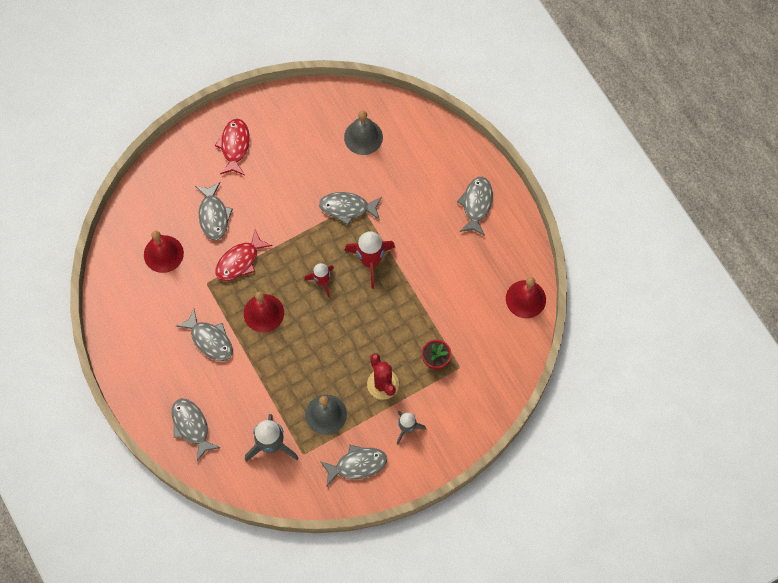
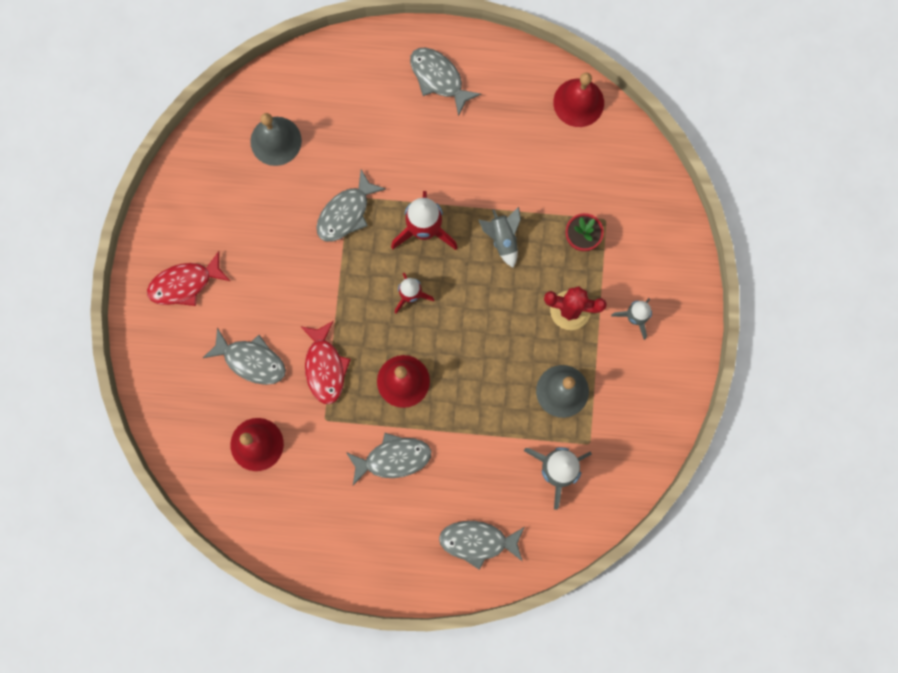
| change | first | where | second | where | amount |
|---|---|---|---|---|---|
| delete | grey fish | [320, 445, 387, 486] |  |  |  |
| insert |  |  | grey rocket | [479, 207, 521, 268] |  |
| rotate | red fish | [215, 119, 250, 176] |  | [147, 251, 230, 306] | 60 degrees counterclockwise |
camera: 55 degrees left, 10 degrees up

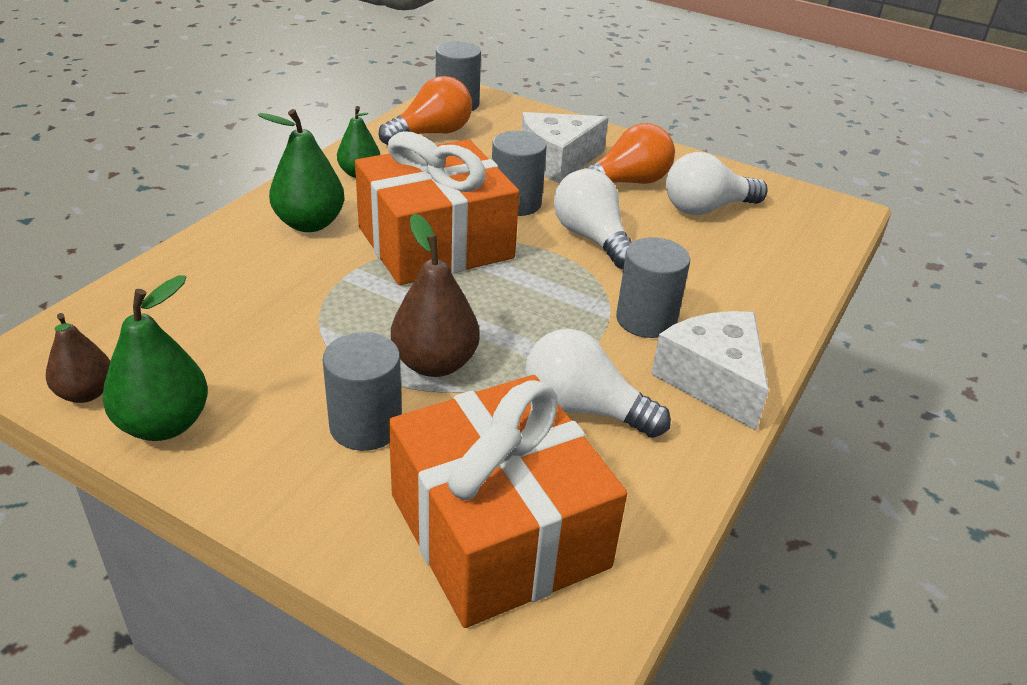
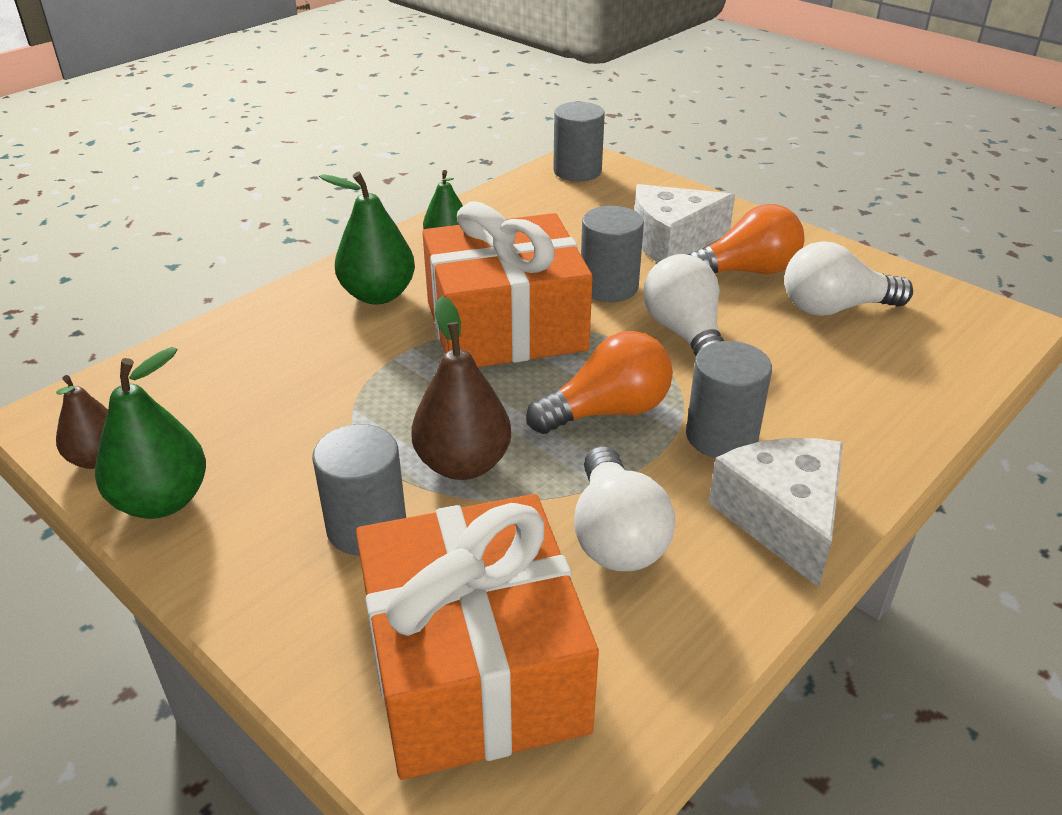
| change | first | where | second | where | amount |
|---|---|---|---|---|---|
| move | orange light bulb | [379, 76, 472, 145] |  | [526, 331, 673, 434] |  |
| rotate | white light bulb | [525, 329, 671, 438] |  | [574, 446, 675, 571] | 135 degrees counterclockwise |
camera: 15 degrees right, 0 degrees up

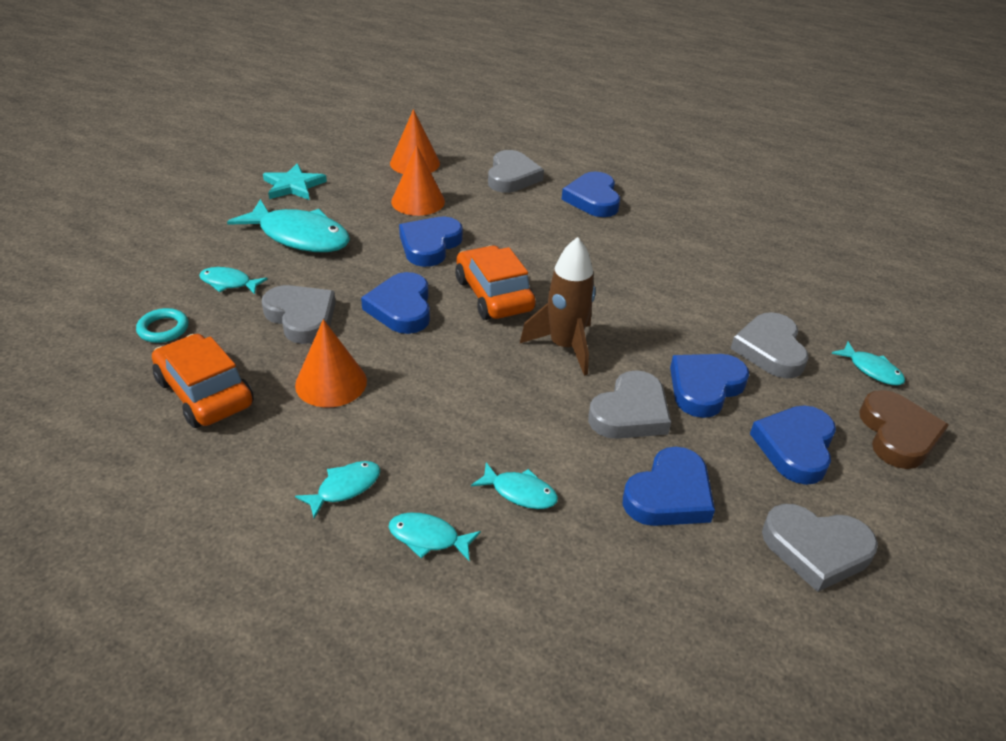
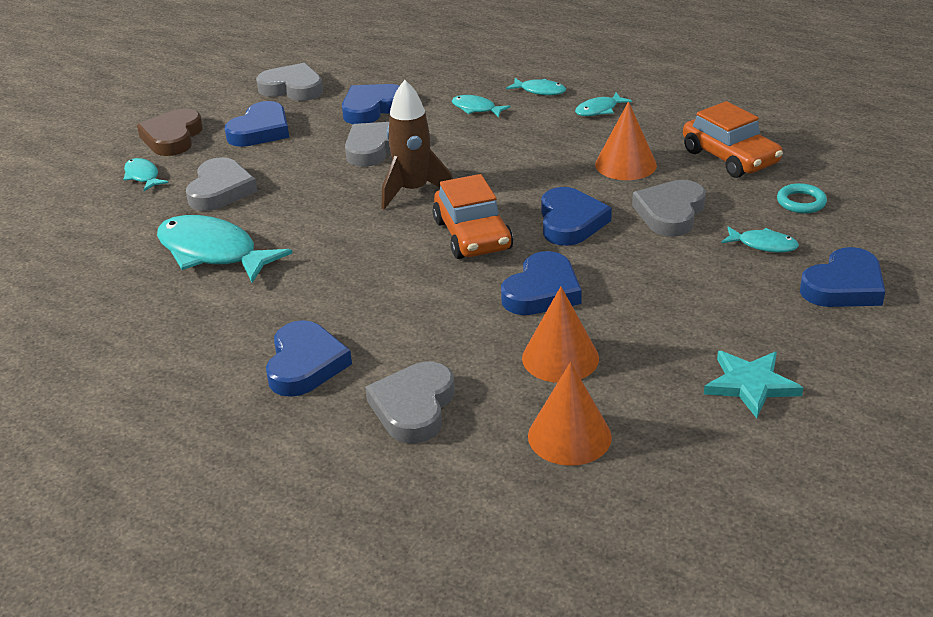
| change | first | where | second | where | amount |
|---|---|---|---|---|---|
| move | turquoise fish | [227, 199, 350, 252] |  | [157, 215, 292, 283] |  |
| move | blue heart | [670, 354, 749, 418] |  | [800, 247, 885, 307] |  |
| rotate | grey heart | [262, 285, 336, 344] |  | [632, 180, 706, 237] | 60 degrees clockwise |
camera: 170 degrees left, 5 degrees down

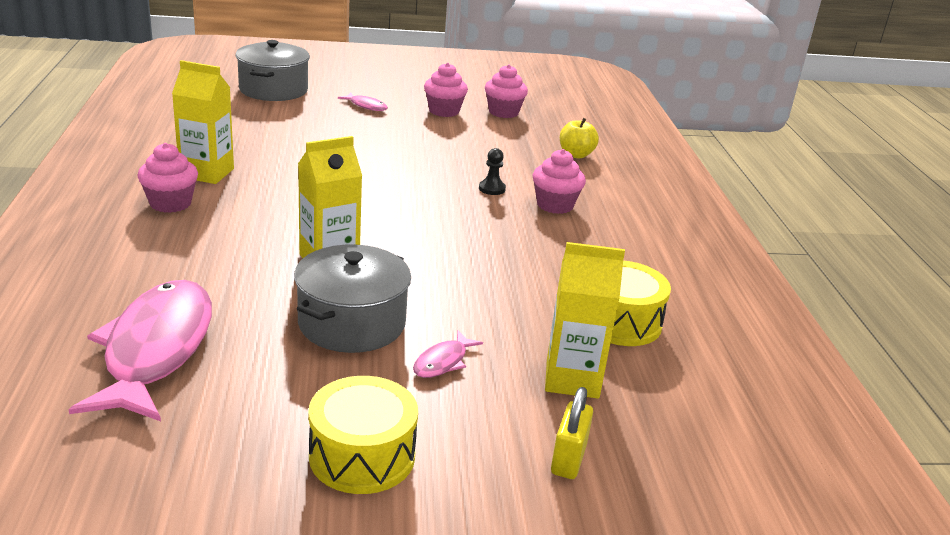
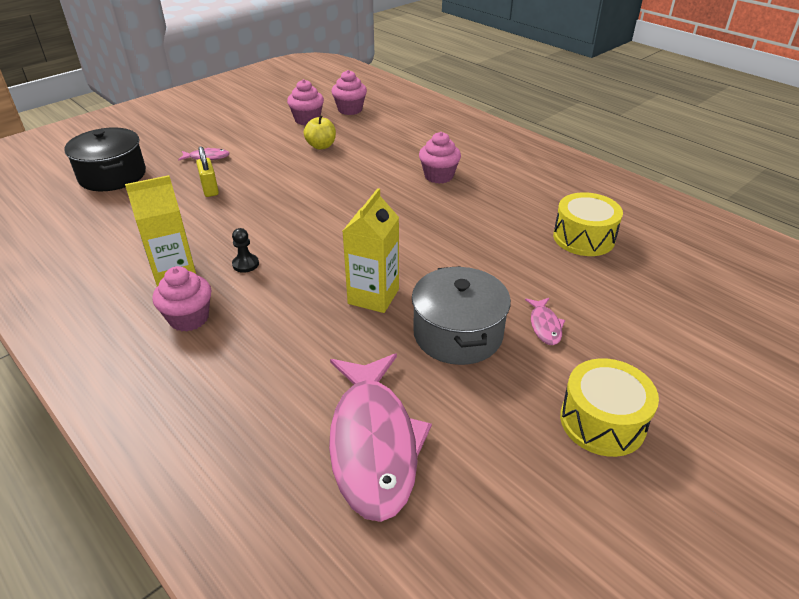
| change | first | where | second | where | amount |
|---|---|---|---|---|---|
| delete | yellow carton | [545, 242, 625, 399] |  |  |  |
| move | pink cupcake | [424, 63, 468, 117] |  | [331, 70, 367, 115] |  |
| move | black pawn | [479, 148, 506, 195] |  | [232, 228, 259, 273] |  |
| move | yellow padlock | [551, 387, 593, 479] |  | [196, 146, 219, 197] |  |
| move | yellow apple | [560, 118, 599, 158] |  | [304, 115, 336, 150] |  |
| recolor | grey pot | [235, 40, 310, 101] | black pot | [64, 127, 146, 191] |  |
| rotate | pink fish | [68, 280, 212, 421] |  | [329, 354, 432, 522] | 150 degrees counterclockwise |
camera: 35 degrees left, 10 degrees up

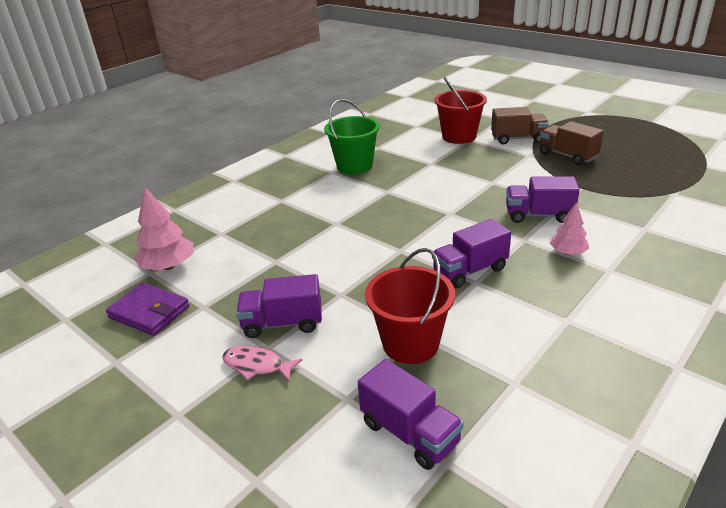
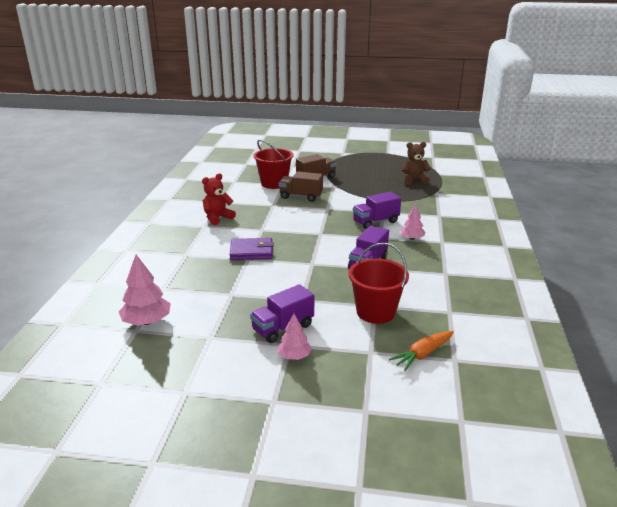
| change | first | where | second | where | amount |
|---|---|---|---|---|---|
| insert |  |  | brown teddy bear | [402, 142, 431, 185] |  |
| move | purple wallet | [106, 283, 189, 336] |  | [230, 238, 274, 260] |  |
| move | brown truck | [540, 121, 604, 165] |  | [279, 171, 323, 202] |  |
| replace | pink fish | [222, 346, 303, 382] | pink tree | [278, 314, 312, 360] |  |
| replace | green bucket | [324, 99, 380, 174] | red teddy bear | [202, 174, 236, 225] |  |
| replace | purple truck | [358, 359, 464, 470] | orange carrot | [389, 331, 454, 371] |  |
camera: 35 degrees left, 5 degrees down

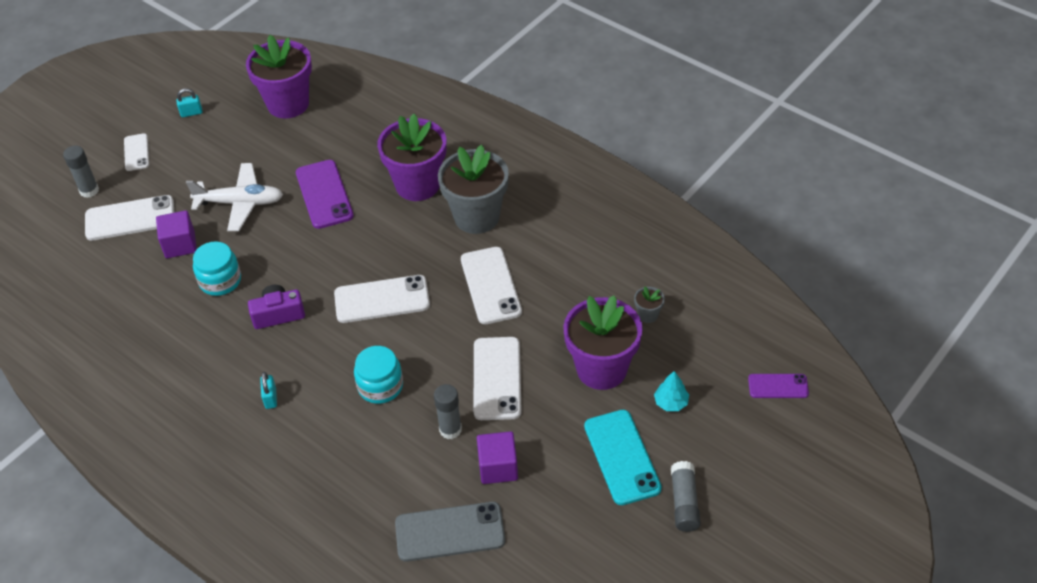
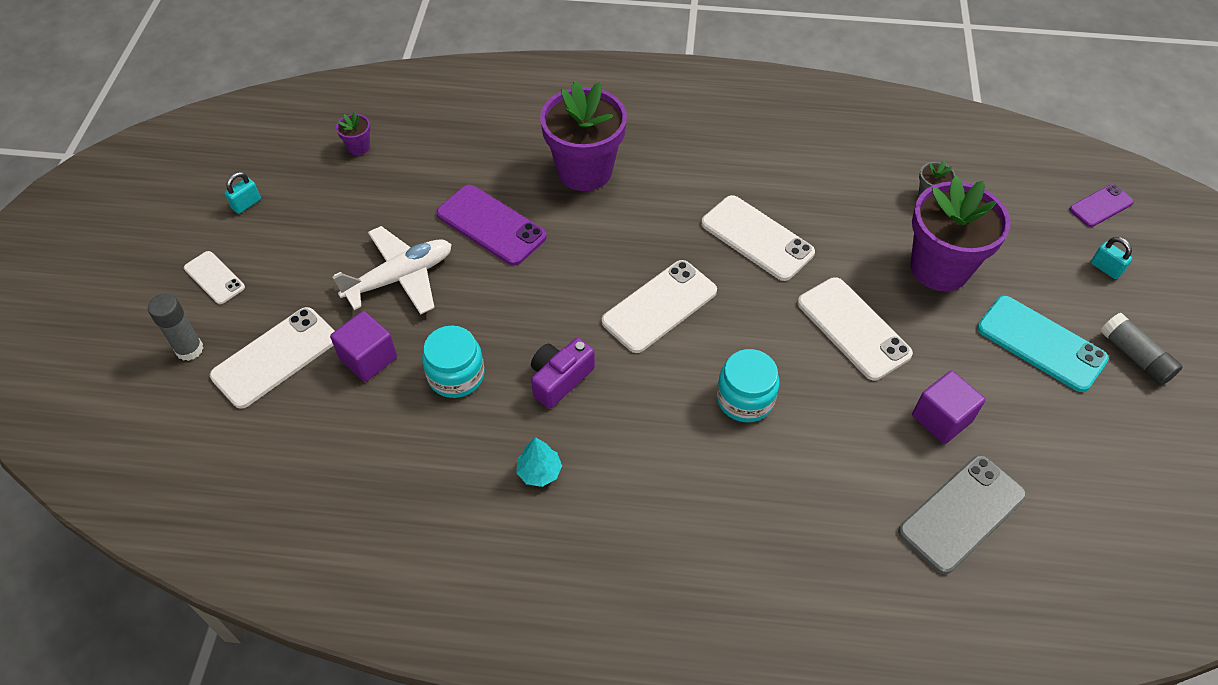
| change | first | where | second | where | amount |
|---|---|---|---|---|---|
| delete | grey glue stick | [434, 384, 462, 439] |  |  |  |
| delete | grey flower pot | [438, 145, 509, 234] |  |  |  |
| move | turquoise padlock | [260, 372, 277, 409] |  | [1091, 237, 1132, 279] |  |
| move | turquoise tree | [654, 371, 689, 411] |  | [516, 437, 562, 487] |  |
| resize | purple flower pot | [246, 35, 312, 118] |  | [336, 112, 371, 155] | x0.41 |
camera: 35 degrees left, 5 degrees up

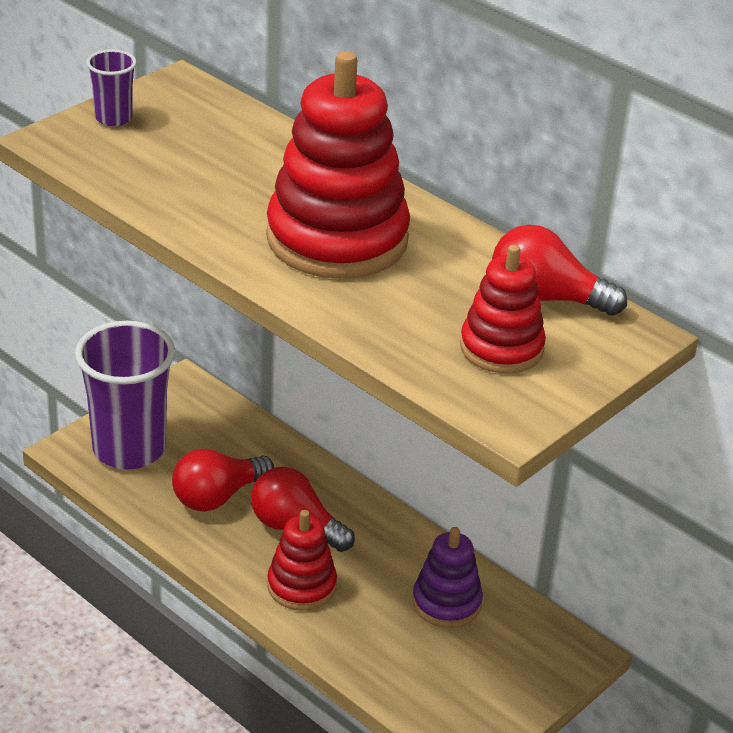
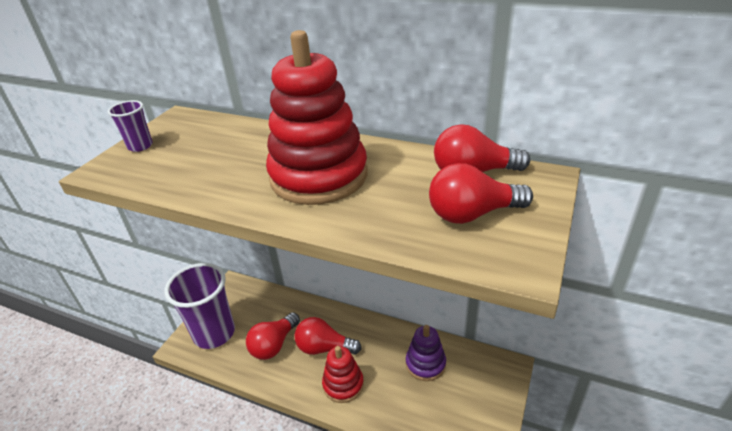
| change | first | where | second | where | amount |
|---|---|---|---|---|---|
| replace | red stacking toy | [460, 245, 546, 373] | red light bulb | [429, 163, 533, 224] |  |
camera: 15 degrees left, 0 degrees up

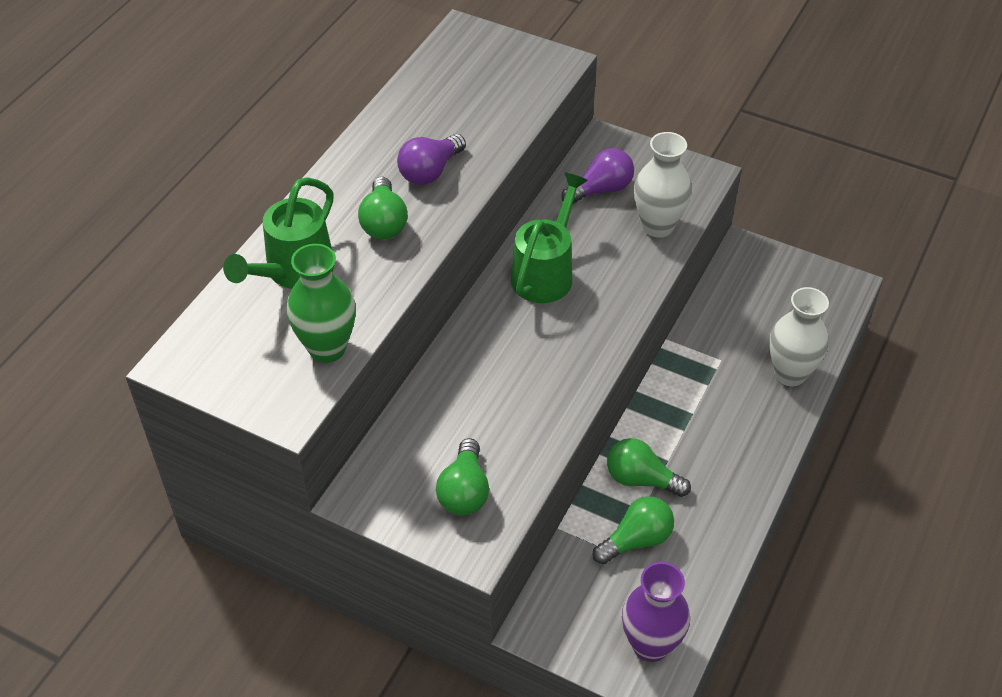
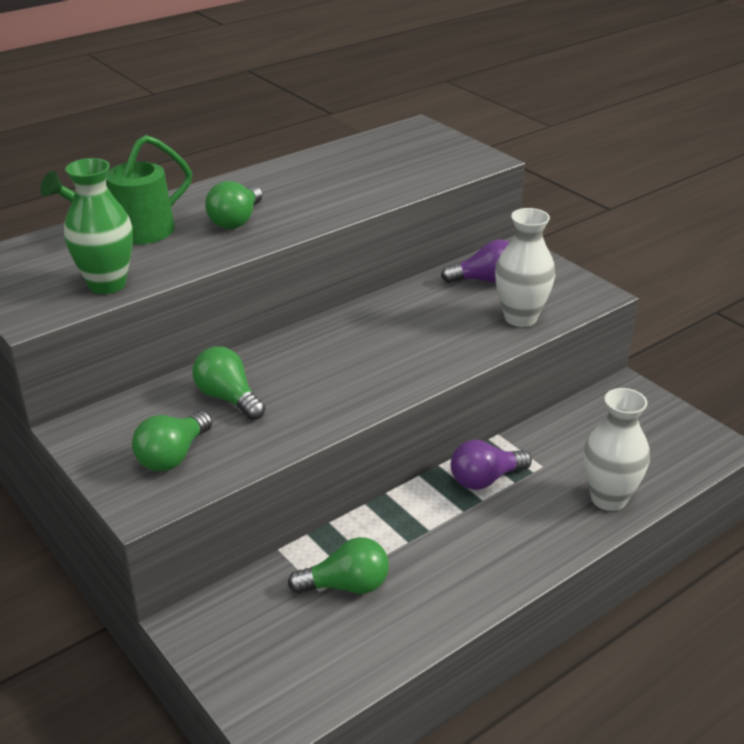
| change | first | where | second | where | amount |
|---|---|---|---|---|---|
| delete | green watering can | [511, 172, 588, 303] |  |  |  |
| delete | purple vase | [622, 562, 690, 662] |  |  |  |
| move | purple light bulb | [397, 134, 466, 185] |  | [451, 440, 532, 490] |  |
| move | green light bulb | [607, 438, 691, 497] |  | [192, 346, 265, 420] |  |
camera: 25 degrees right, 15 degrees down

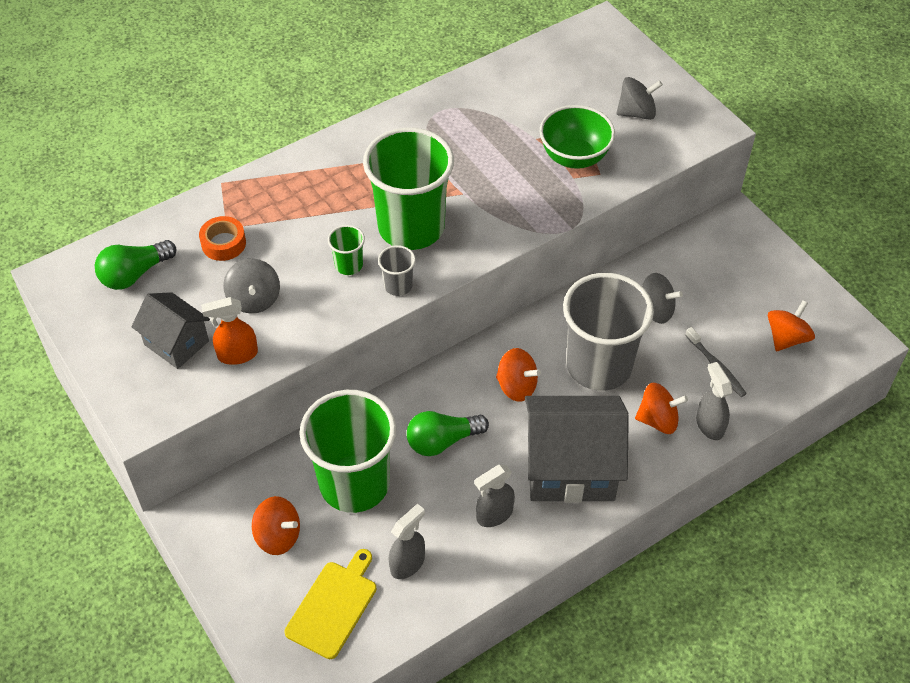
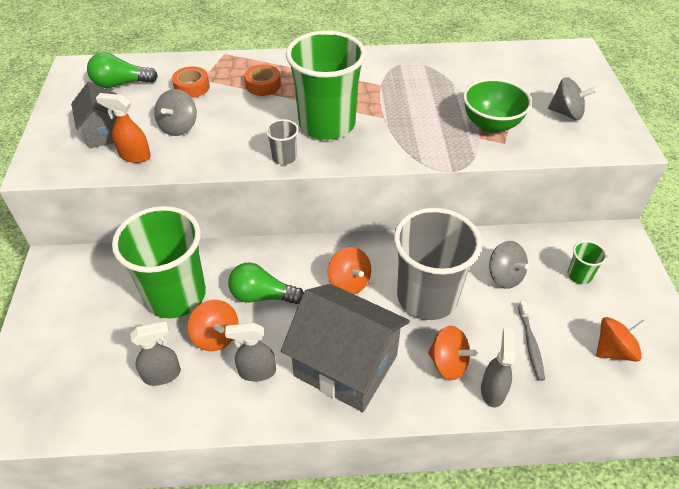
| change | first | where | second | where | amount |
|---|---|---|---|---|---|
| delete | yellow cutting board | [284, 549, 377, 659] |  |  |  |
| insert |  |  | orange tape | [244, 65, 281, 96] |  |
| move | orange spinning top | [252, 496, 300, 555] |  | [188, 300, 239, 351] |  |
| move | green cup | [328, 225, 365, 275] |  | [568, 241, 607, 284] |  |
camera: 30 degrees right, 5 degrees down

